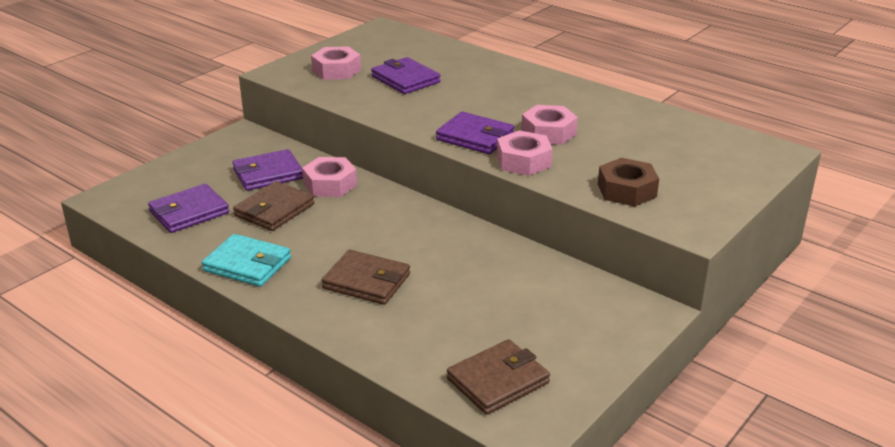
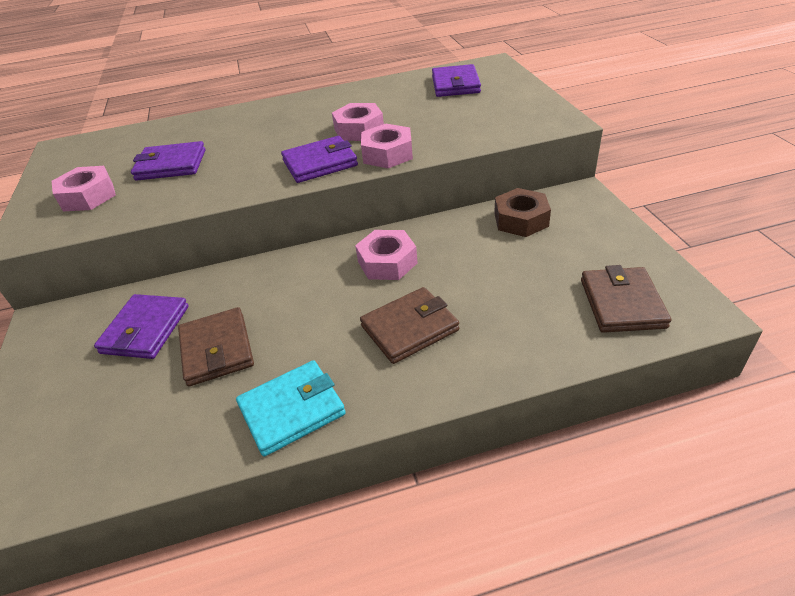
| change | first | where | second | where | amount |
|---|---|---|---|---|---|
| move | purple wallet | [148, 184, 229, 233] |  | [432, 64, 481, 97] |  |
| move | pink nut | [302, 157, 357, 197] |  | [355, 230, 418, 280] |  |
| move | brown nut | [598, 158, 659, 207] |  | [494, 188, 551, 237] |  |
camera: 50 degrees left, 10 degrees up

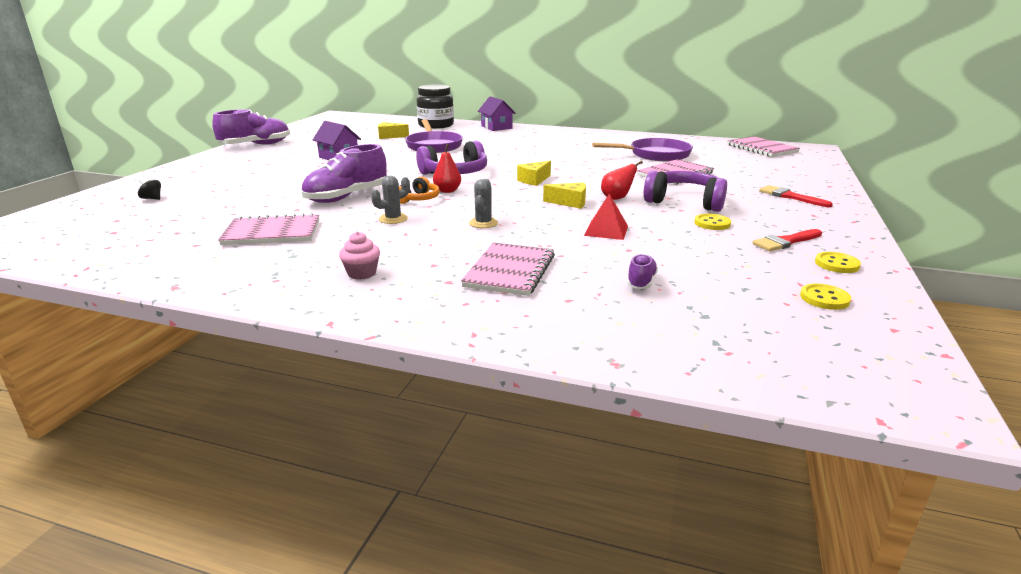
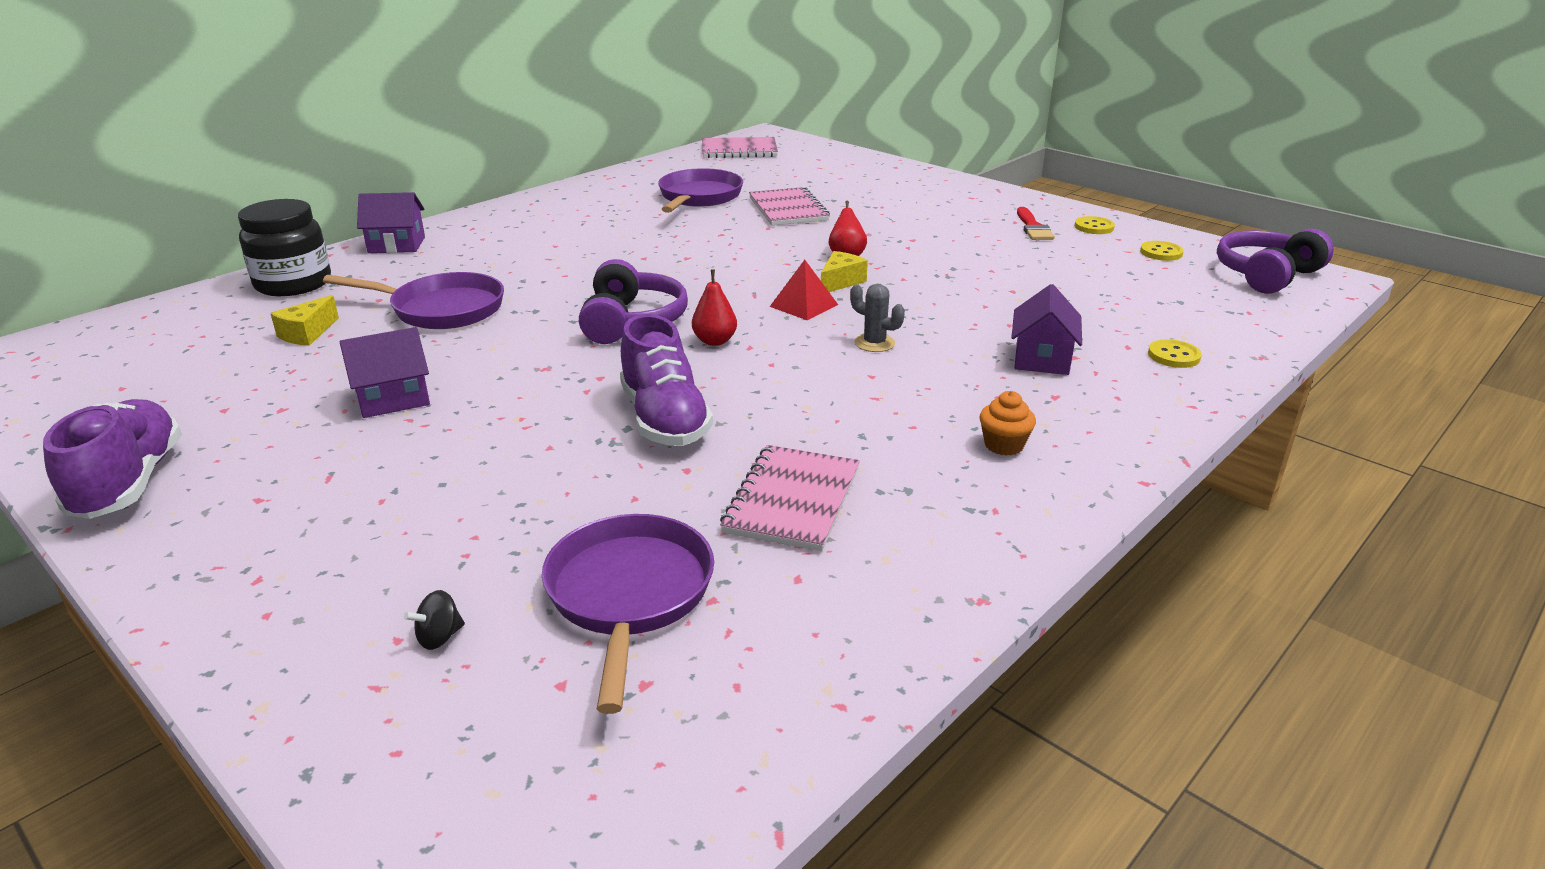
| change | first | where | second | where | amount |
|---|---|---|---|---|---|
| delete | grey cactus | [371, 176, 410, 224] |  |  |  |
| delete | orange headphones | [399, 177, 440, 204] |  |  |  |
| delete | yellow cheese | [517, 161, 551, 186] |  |  |  |
| delete | purple shoe | [627, 254, 658, 289] |  |  |  |
| delete | red brush | [759, 185, 833, 207] |  |  |  |
| insert |  |  | purple pan | [542, 514, 714, 714] |  |
| move | red pyramid | [584, 194, 628, 240] |  | [770, 260, 838, 320] |  |
| move | purple headphones | [644, 170, 727, 212] |  | [1217, 229, 1334, 294] |  |
| move | yellow button | [694, 214, 731, 230] |  | [1148, 339, 1202, 368] |  |
| replace | pink notebook | [461, 243, 555, 296] | purple house | [1011, 284, 1082, 375] |  |
| recolor | pink cupcake | [339, 232, 380, 280] | orange cupcake | [980, 391, 1036, 456] |  |
camera: 65 degrees left, 5 degrees up

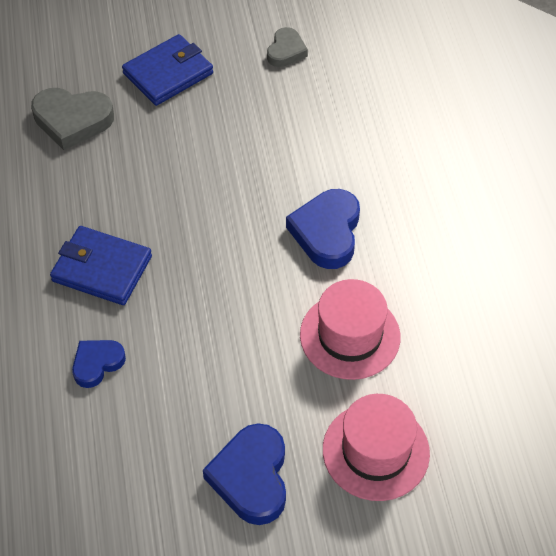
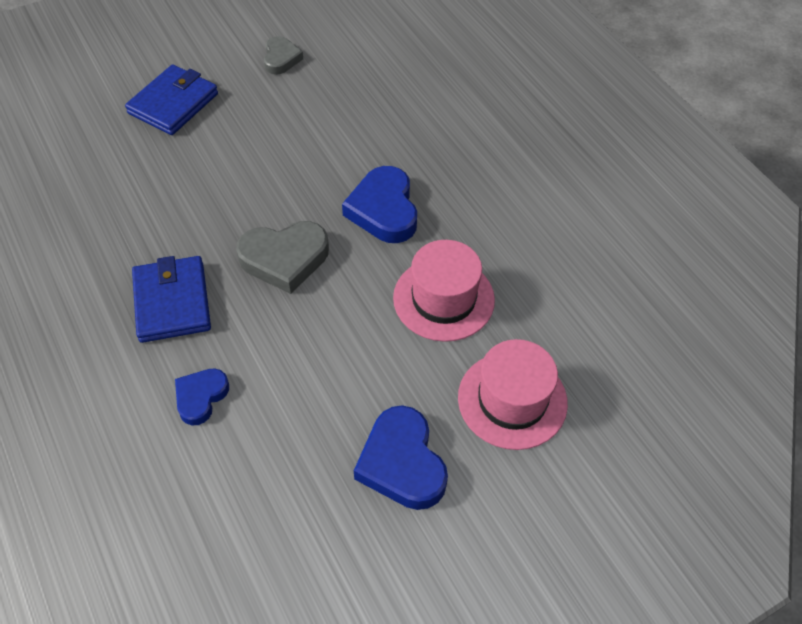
| change | first | where | second | where | amount |
|---|---|---|---|---|---|
| move | grey heart | [31, 88, 114, 150] |  | [236, 221, 329, 294] |  |
| rotate | blue wallet | [50, 226, 152, 305] |  | [132, 256, 211, 343] | 75 degrees clockwise |
camera: 20 degrees left, 0 degrees up

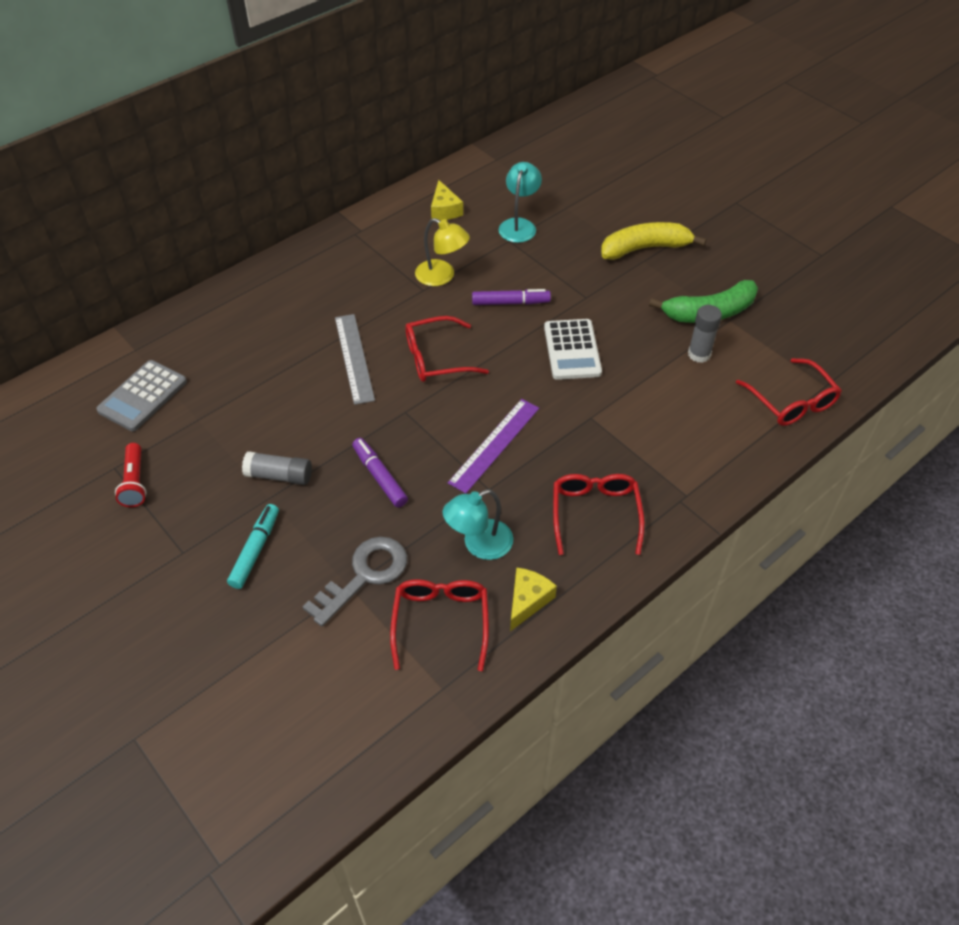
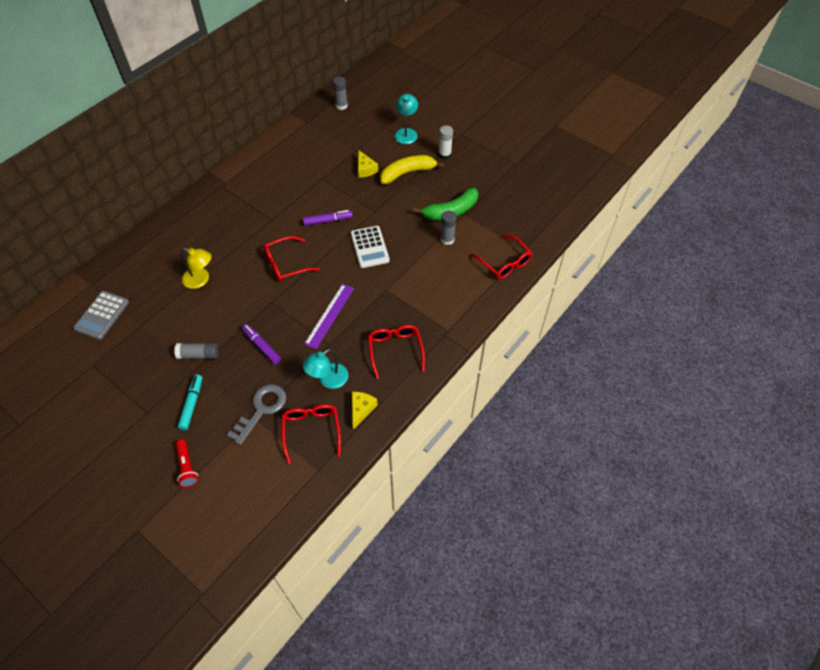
| change | first | where | second | where | amount |
|---|---|---|---|---|---|
| delete | grey ruler | [335, 314, 375, 405] |  |  |  |
| insert |  |  | grey glue stick | [333, 76, 348, 110] |  |
| insert |  |  | white glue stick | [439, 125, 453, 160] |  |
| move | red flashlight | [115, 443, 147, 507] |  | [176, 439, 198, 488] |  |
| move | yellow lamp | [415, 218, 470, 286] |  | [181, 248, 212, 289] |  |
| move | yellow cheese | [431, 180, 463, 220] |  | [358, 150, 378, 178] |  |
| move | turquoise lamp | [499, 162, 542, 243] |  | [395, 94, 418, 144] |  |
camera: 10 degrees left, 5 degrees up

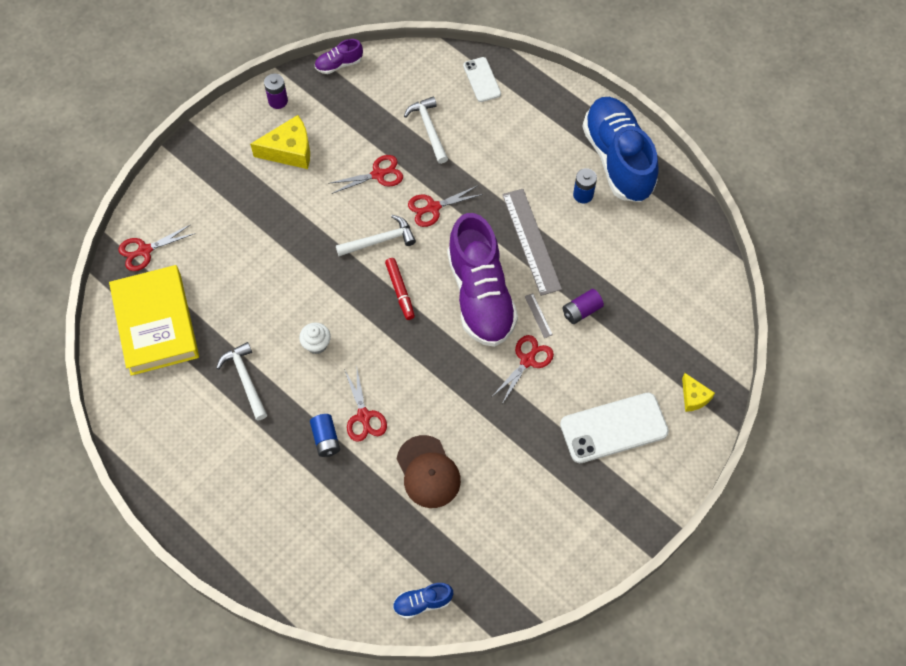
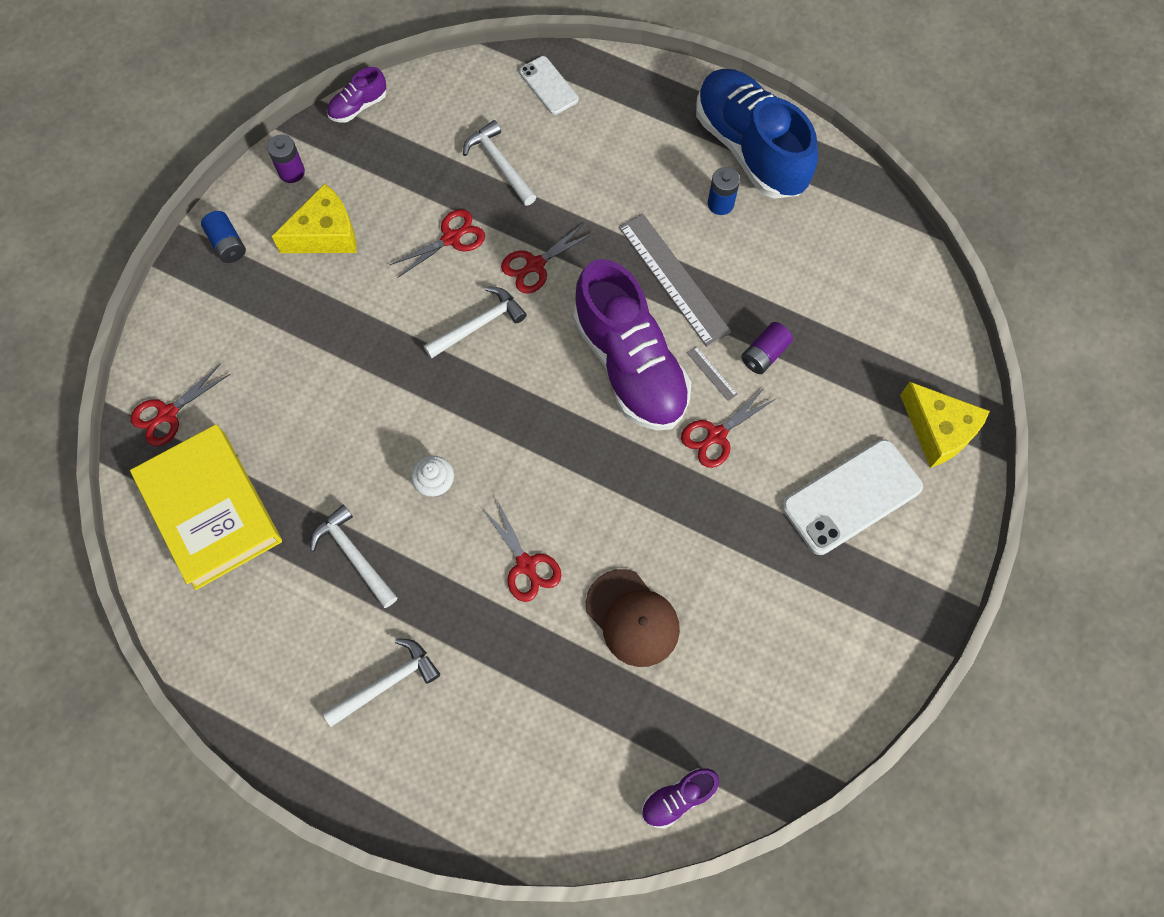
| change | first | where | second | where | amount |
|---|---|---|---|---|---|
| delete | red marker | [385, 258, 415, 320] |  |  |  |
| insert |  |  | white hammer | [323, 638, 440, 727] |  |
| move | blue battery | [310, 414, 340, 457] |  | [201, 211, 246, 263] |  |
| recolor | blue shoe | [393, 583, 453, 619] | purple shoe | [641, 768, 719, 829] |  |
| rotate | red scissors | [493, 335, 554, 404] |  | [681, 387, 777, 468] | 150 degrees counterclockwise |
| resize | yellow cheese | [682, 373, 715, 412] |  | [900, 382, 990, 468] | x1.73 |
camera: 15 degrees left, 5 degrees up

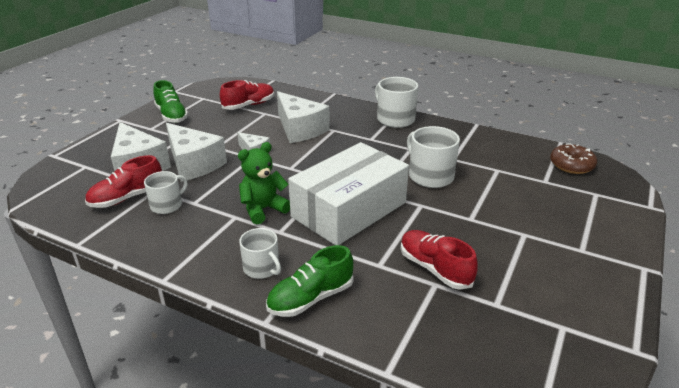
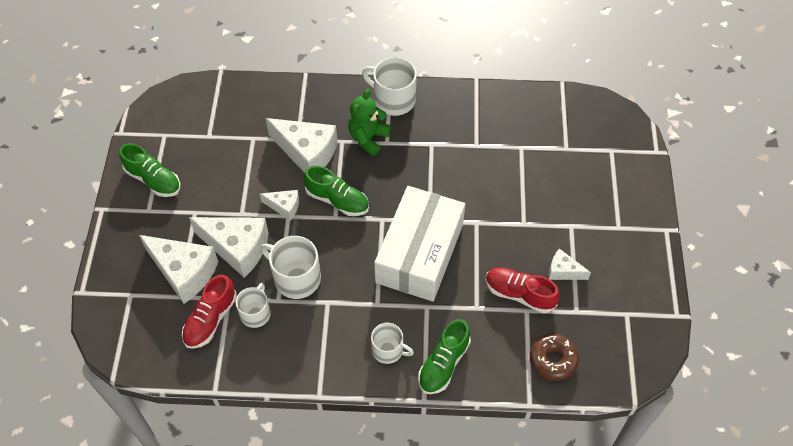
| change | first | where | second | where | amount |
|---|---|---|---|---|---|
| delete | red shoe | [220, 80, 274, 110] |  |  |  |
| insert |  |  | green shoe | [304, 165, 369, 216] |  |
| insert |  |  | white cheese | [549, 249, 591, 280] |  |
| move | green teddy bear | [238, 142, 290, 224] |  | [348, 89, 391, 156] |  |
| move | white mug | [407, 126, 460, 188] |  | [261, 236, 321, 299] |  |
| move | brown donut | [550, 143, 597, 174] |  | [529, 333, 579, 381] |  |
camera: 25 degrees left, 25 degrees up

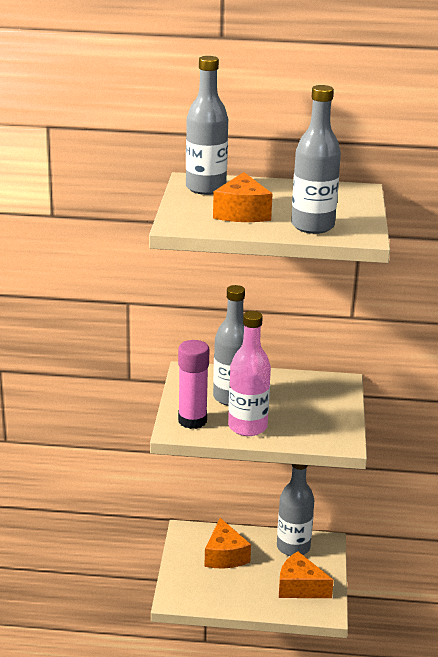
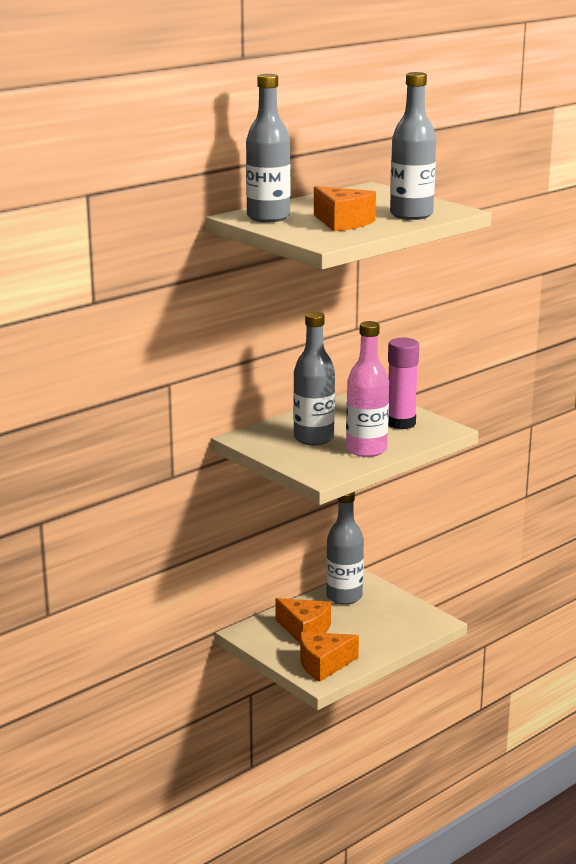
| change | first | where | second | where | amount |
|---|---|---|---|---|---|
| move | pink glue stick | [178, 340, 210, 429] |  | [388, 338, 419, 429] |  |
| move | orange cheese | [279, 551, 334, 598] |  | [300, 632, 359, 682] |  |
camera: 45 degrees left, 5 degrees down

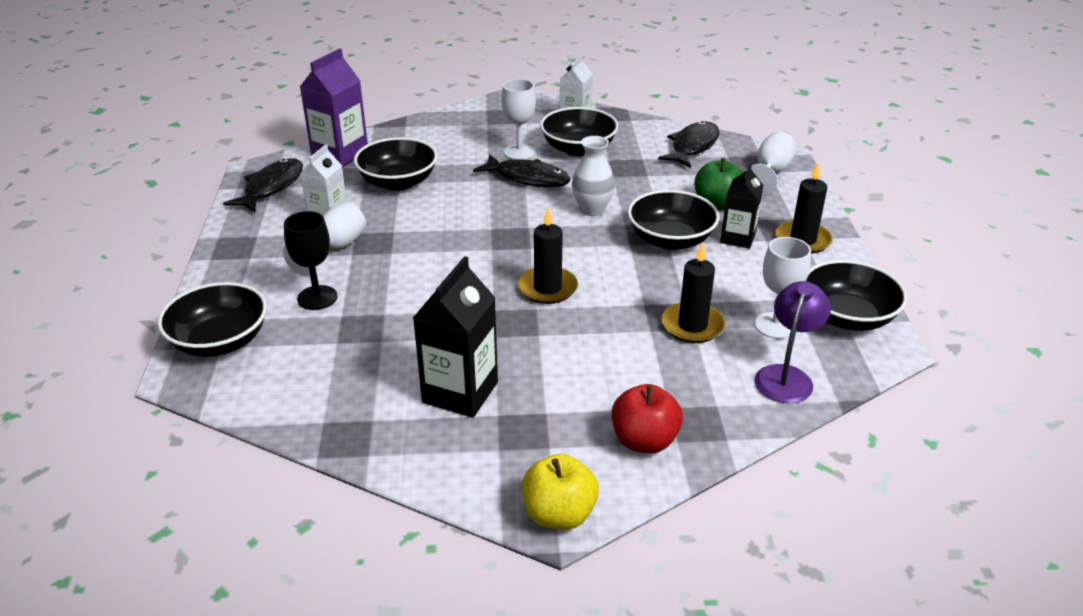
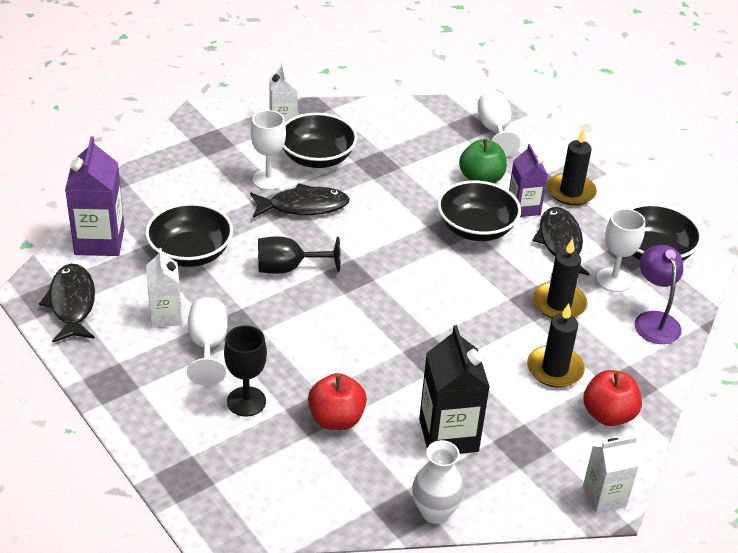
| change | first | where | second | where | amount |
|---|---|---|---|---|---|
| delete | black bowl | [157, 282, 267, 357] |  |  |  |
| insert |  |  | black goblet | [258, 236, 341, 274] |  |
| insert |  |  | red apple | [308, 373, 367, 430] |  |
| move | black candle | [518, 207, 578, 304] |  | [527, 304, 585, 388] |  |
| move | white vase | [572, 136, 615, 216] |  | [412, 440, 464, 524] |  |
| move | black fish | [658, 121, 719, 168] |  | [532, 207, 589, 275] |  |
| replace | yellow apple | [522, 454, 599, 530] | white carton | [583, 436, 639, 513] |  |
| recolor | black carton | [720, 164, 763, 249] | purple carton | [509, 144, 548, 217] |  |
camera: 35 degrees left, 5 degrees up

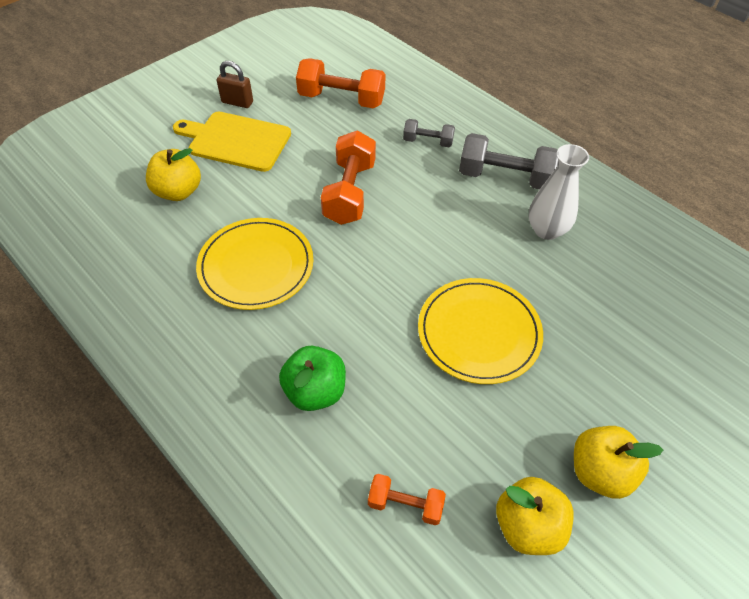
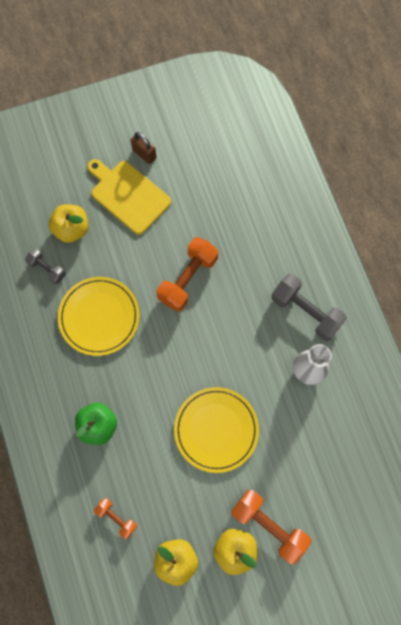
| change | first | where | second | where | amount |
|---|---|---|---|---|---|
| move | orange dumbbell | [296, 58, 386, 109] |  | [231, 490, 312, 564] |  |
| move | grey dumbbell | [403, 119, 455, 147] |  | [25, 249, 66, 284] |  |
camera: 25 degrees right, 20 degrees up

